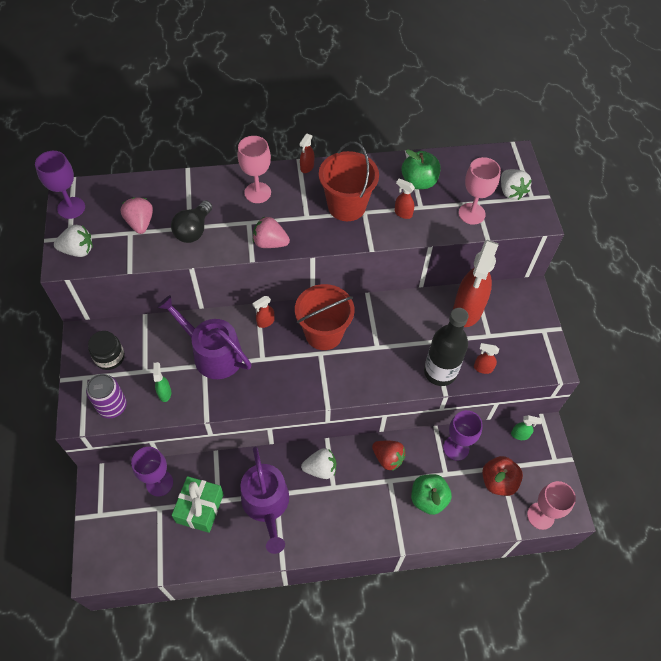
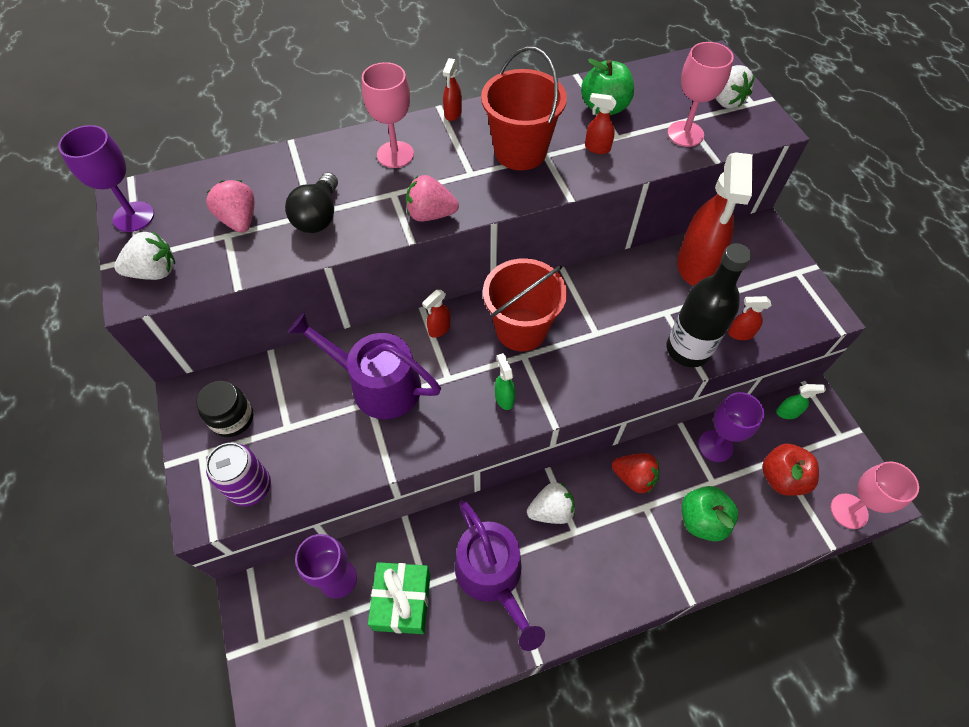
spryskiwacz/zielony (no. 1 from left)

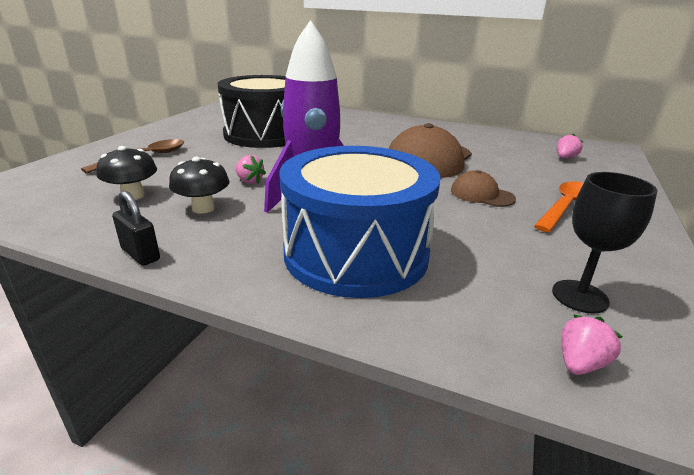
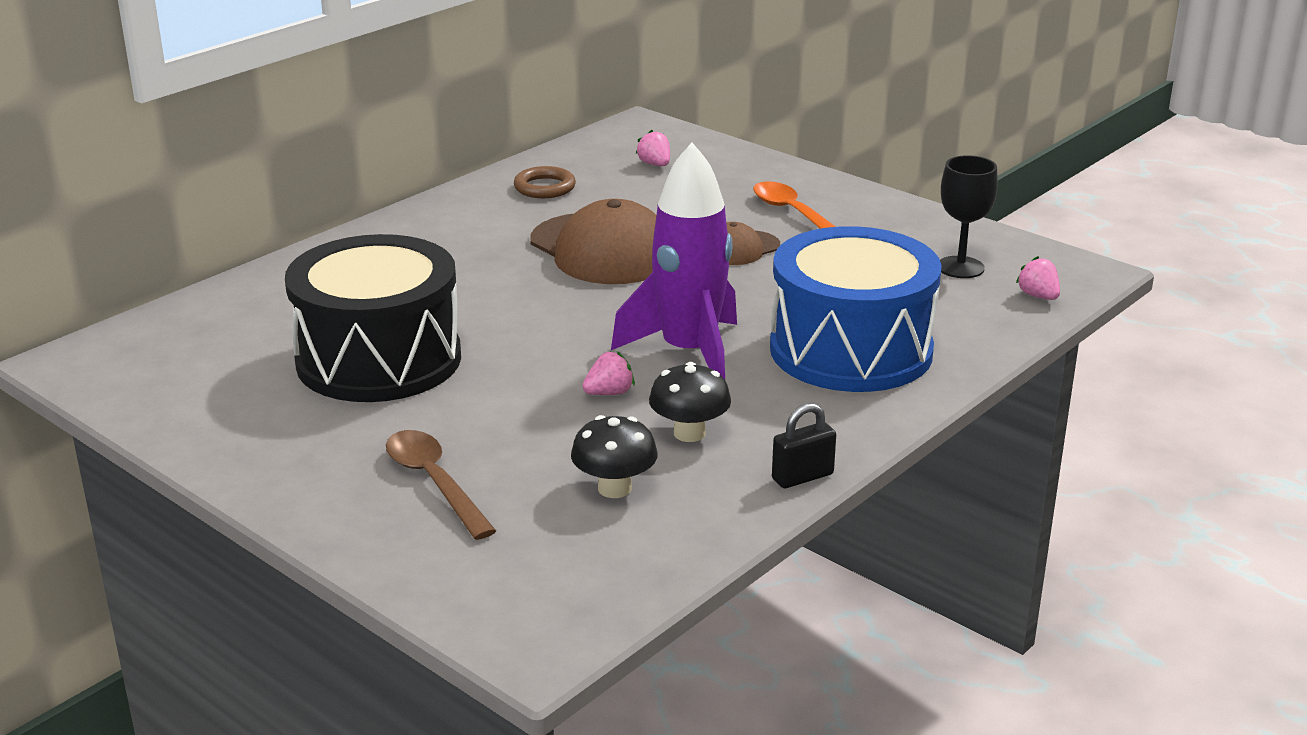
pierścień/brązowy

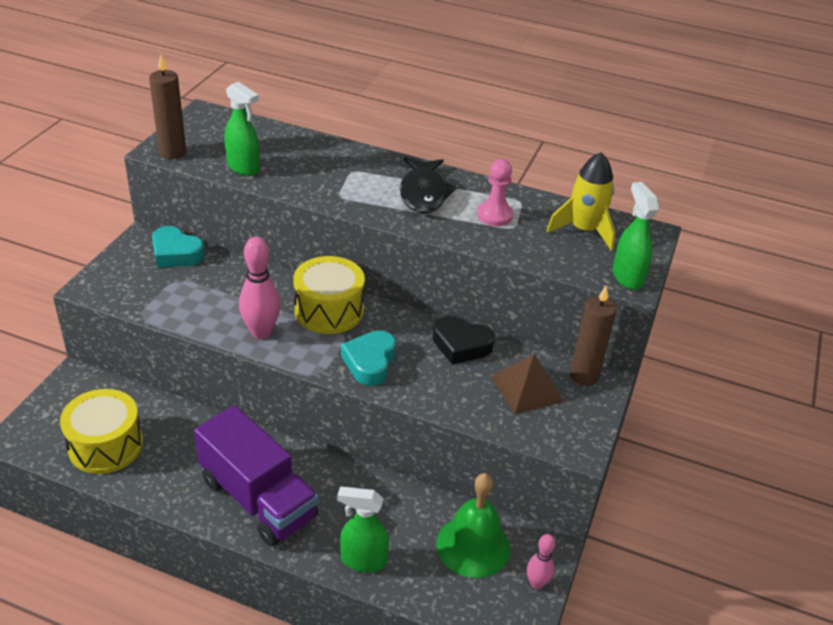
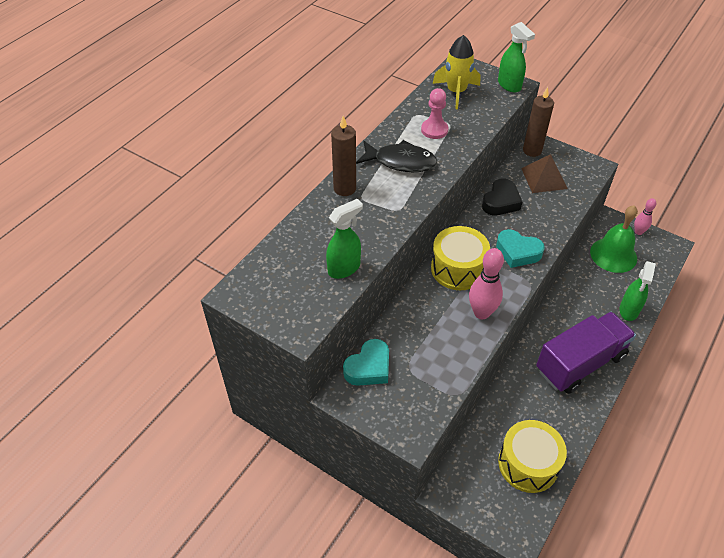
świeca/brązowy (no. 1 from left)
spryskiwacz/zielony (no. 2 from left)

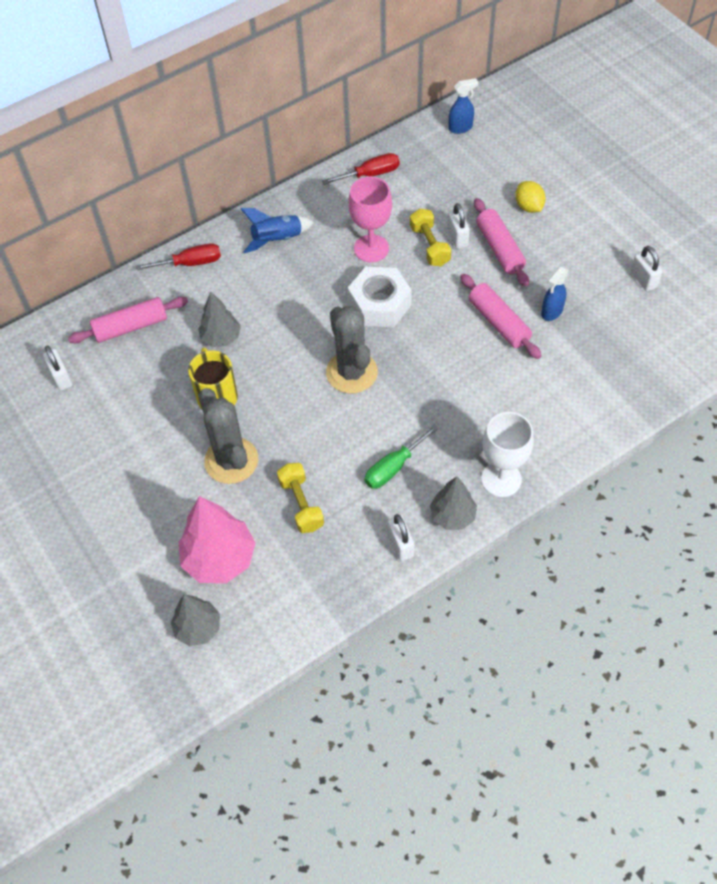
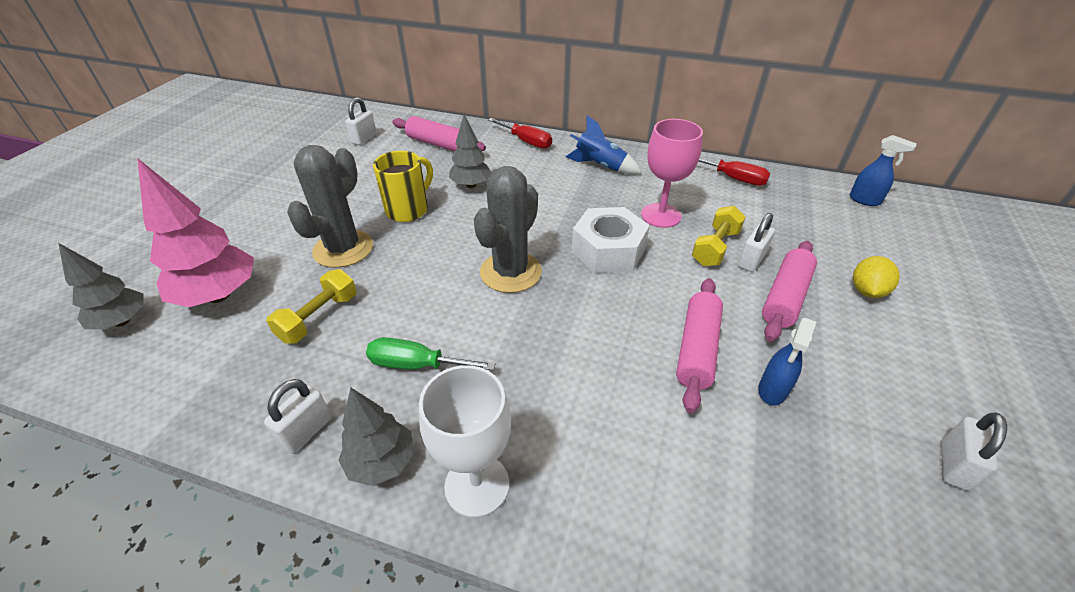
spryskiwacz/niebieski (no. 1 from left)

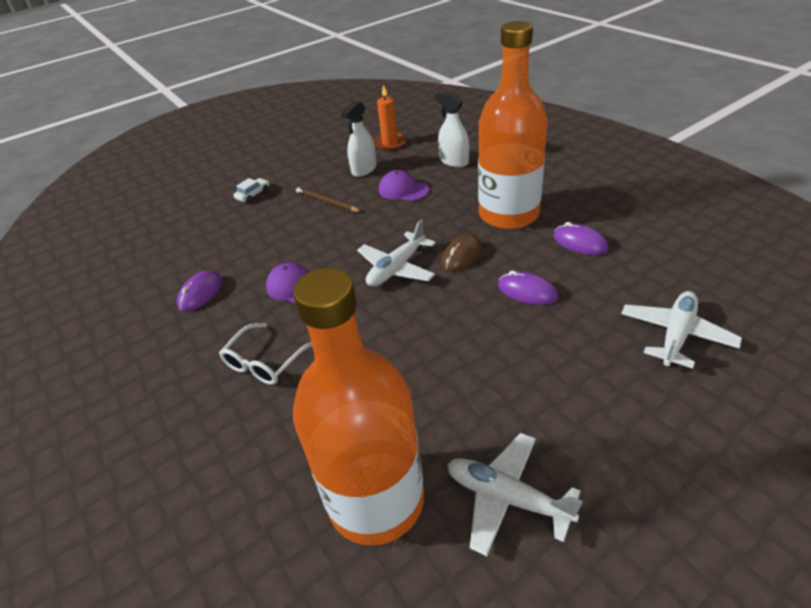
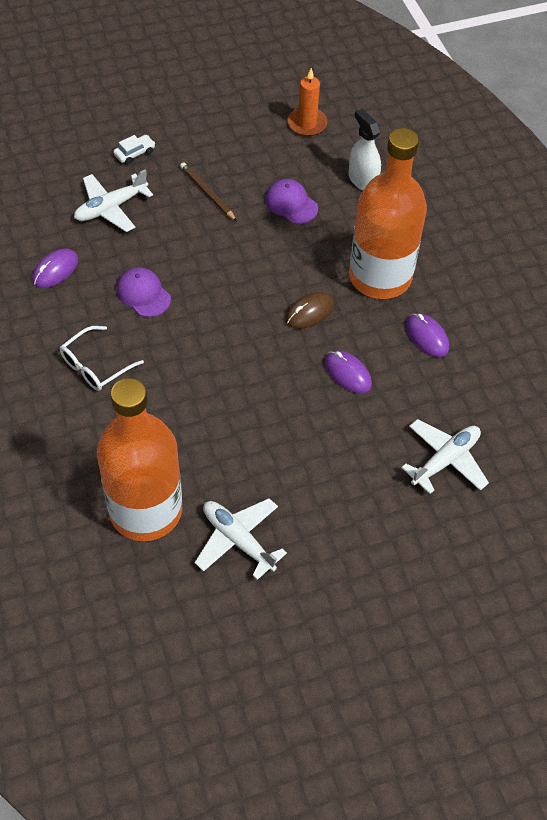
spryskiwacz/biały (no. 1 from left in the first image)
samolot/biały (no. 1 from left)

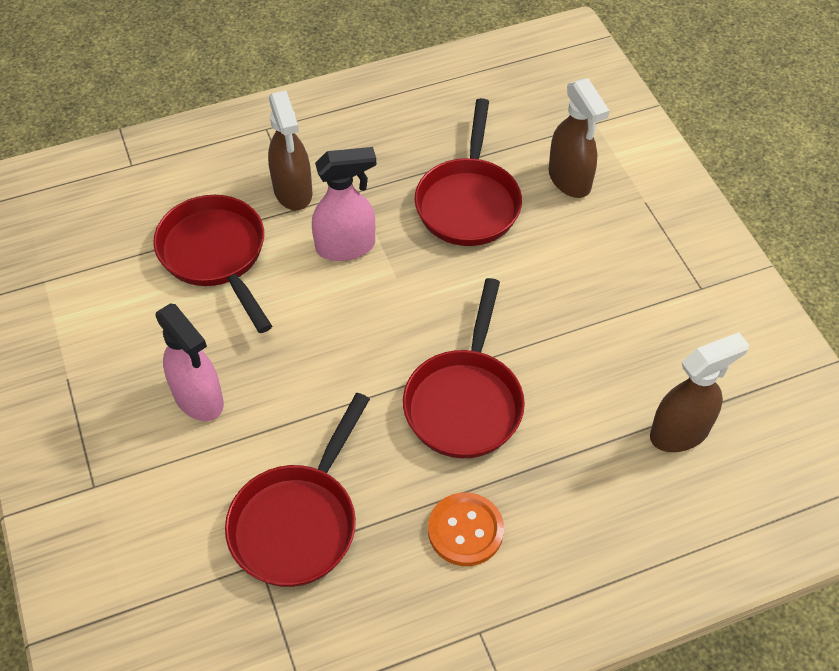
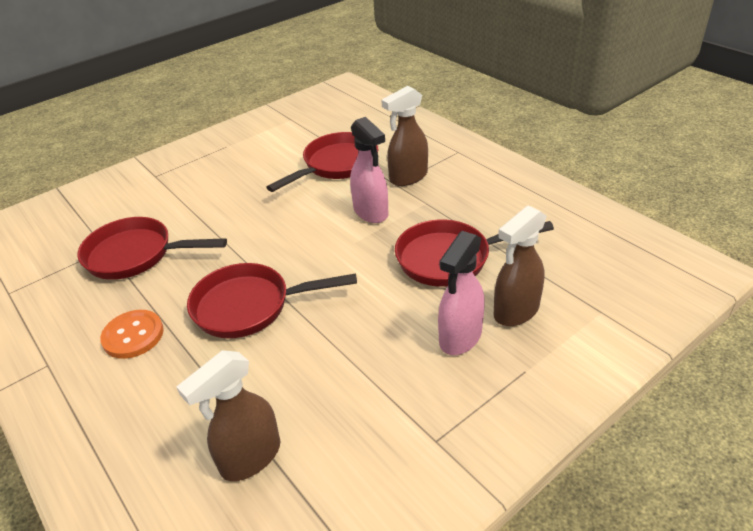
spryskiwacz/różowy (no. 2 from left)
spryskiwacz/brązowy (no. 1 from left)

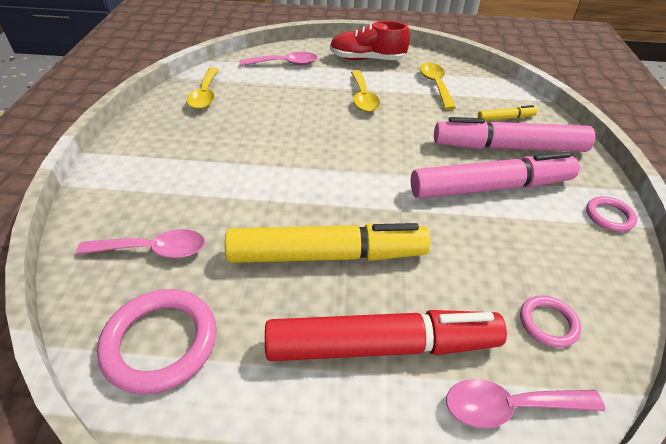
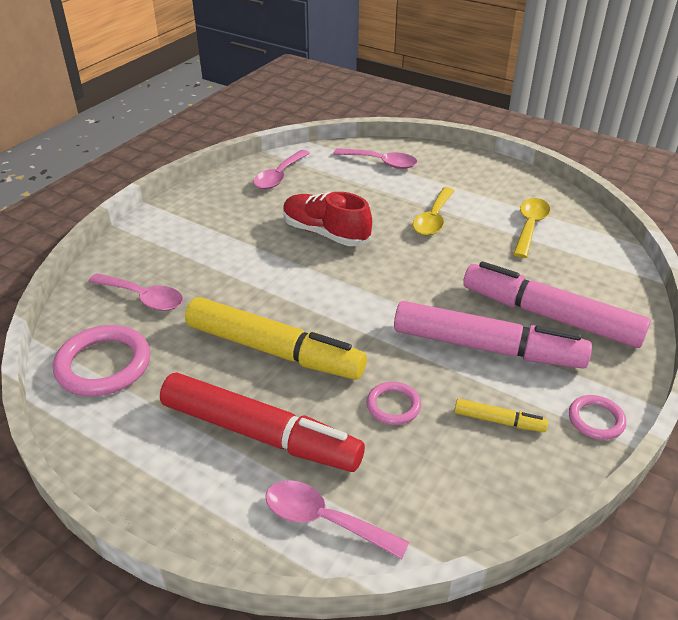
łyżka/różowy (no. 2 from left)
but/czerwony
flamaster/żółty (no. 2 from left)
pierścień/różowy (no. 2 from left)

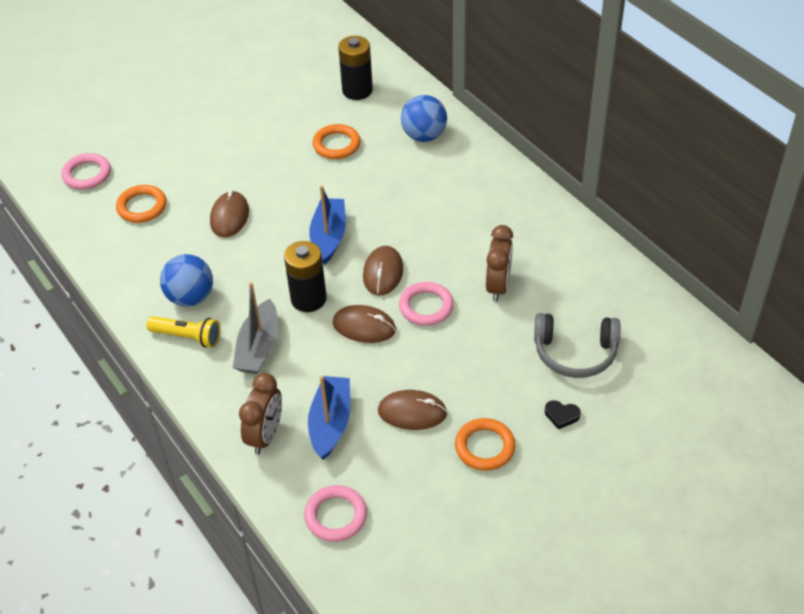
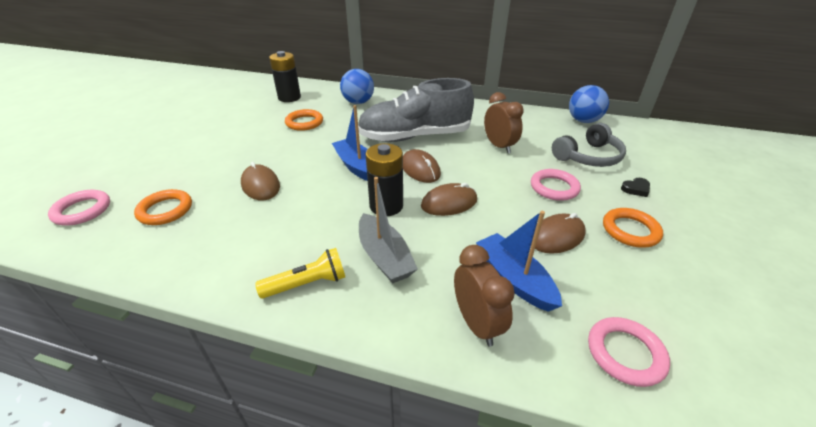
piłka/niebieski (no. 2 from left)
pierścień/różowy (no. 2 from left)
but/szary

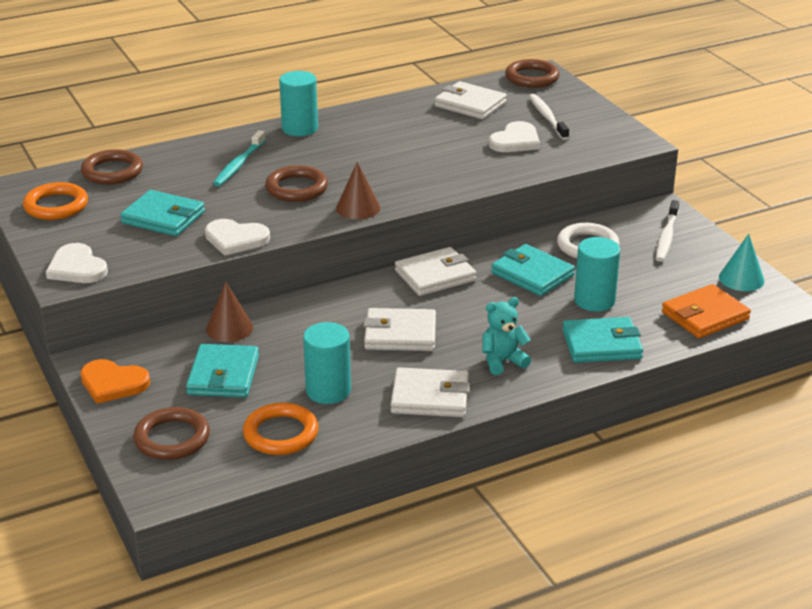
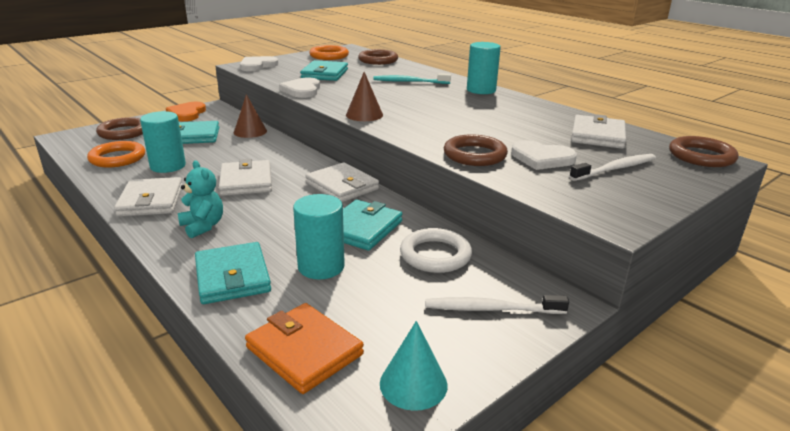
pierścień/brązowy (no. 3 from left)

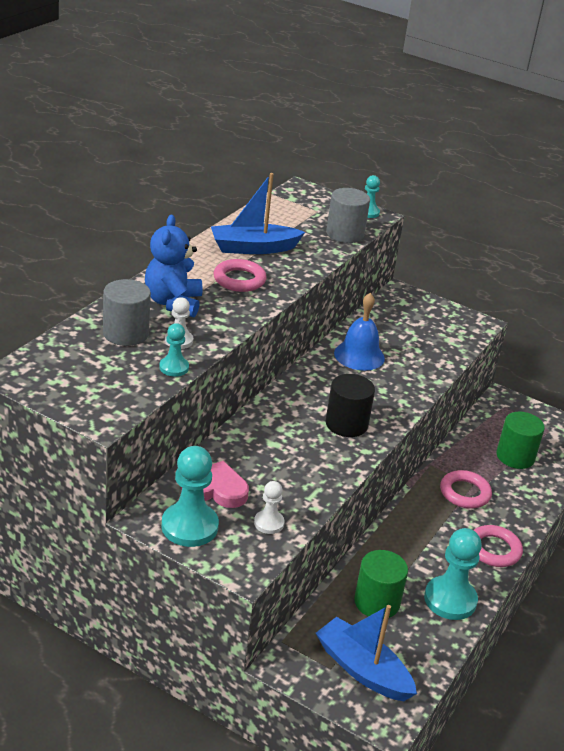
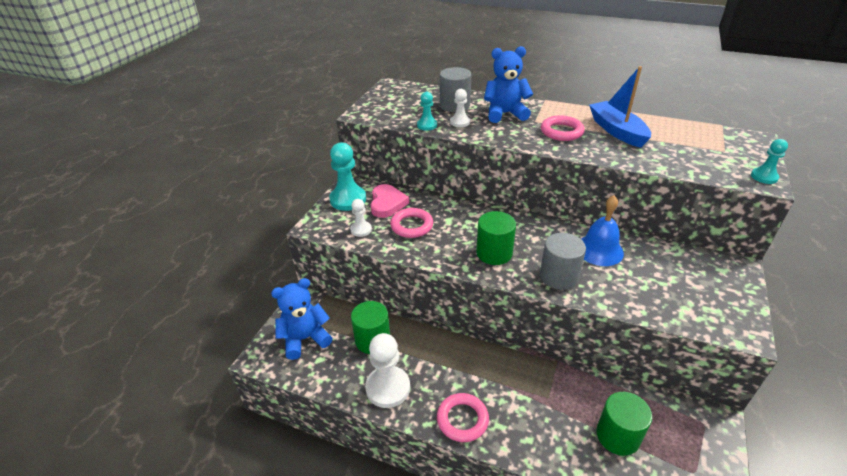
miś/niebieski (no. 1 from left)
walec/zielony (no. 2 from left)
walec/szary (no. 2 from left)
pionek/biały (no. 2 from left)
pierścień/różowy (no. 1 from left)

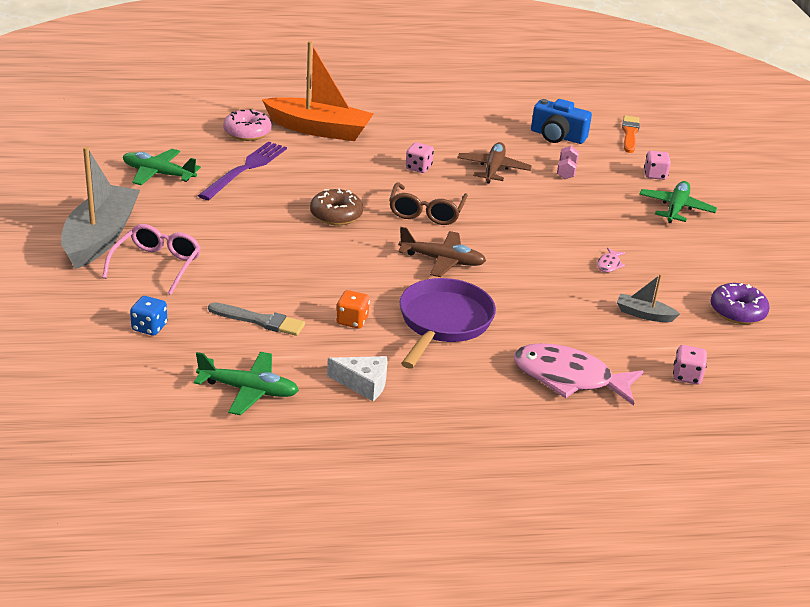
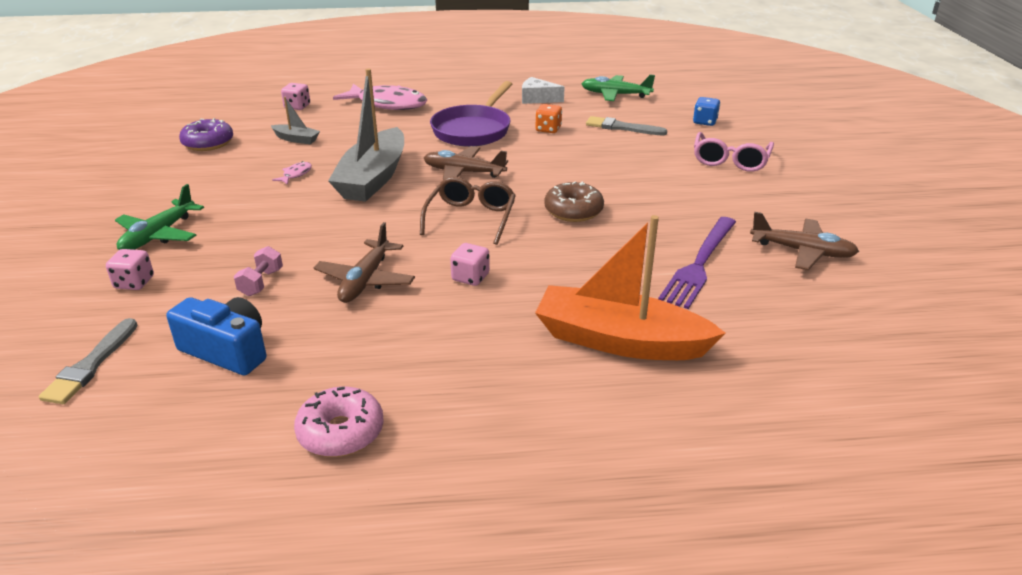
łódka/szary (no. 2 from left)
samolot/brązowy (no. 3 from left)
donut/różowy
pędzel/szary (no. 1 from left)

